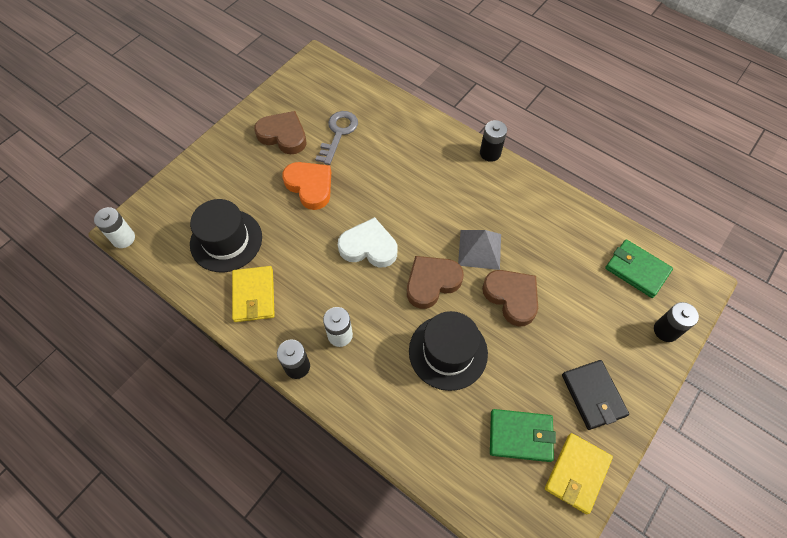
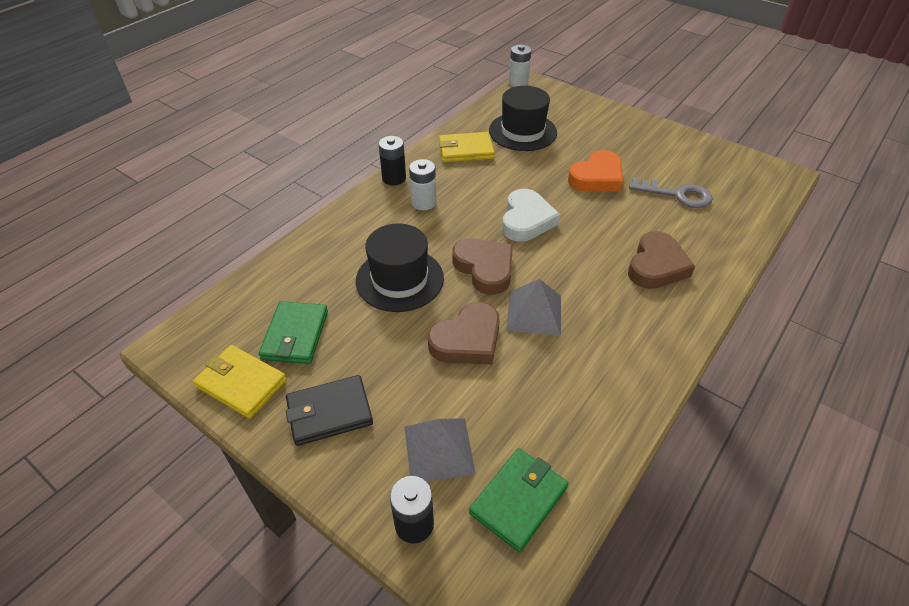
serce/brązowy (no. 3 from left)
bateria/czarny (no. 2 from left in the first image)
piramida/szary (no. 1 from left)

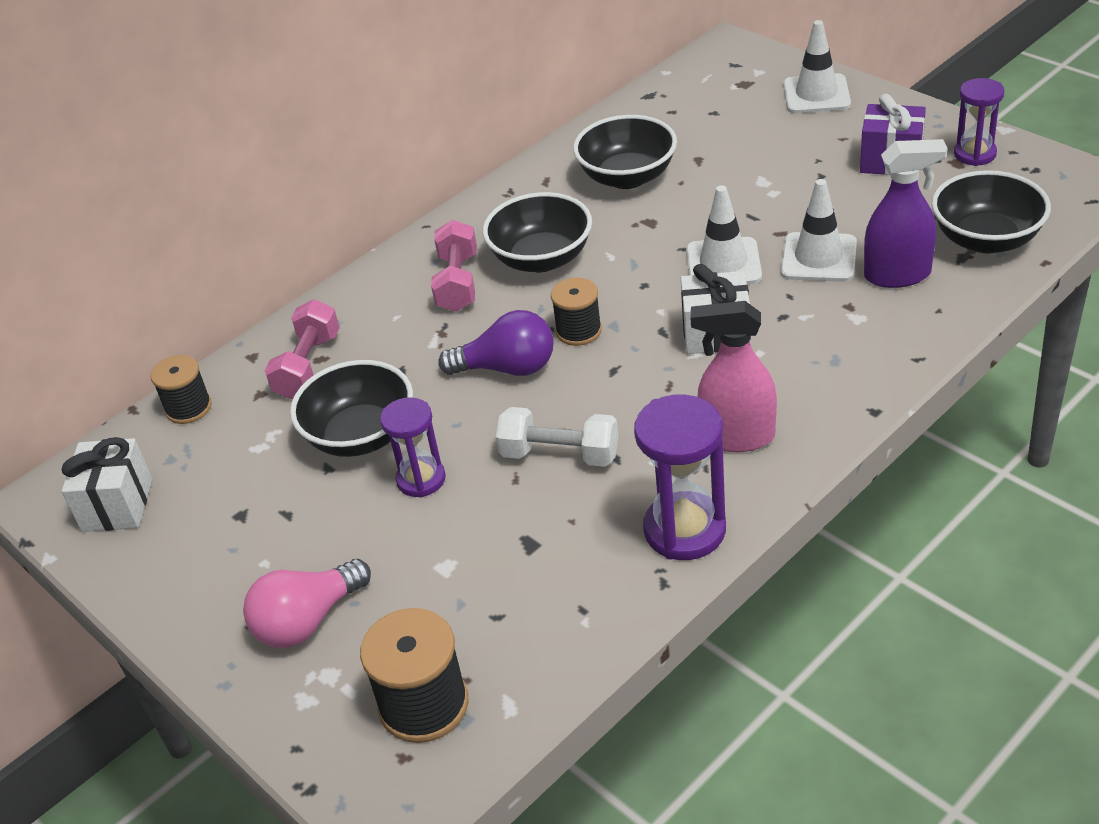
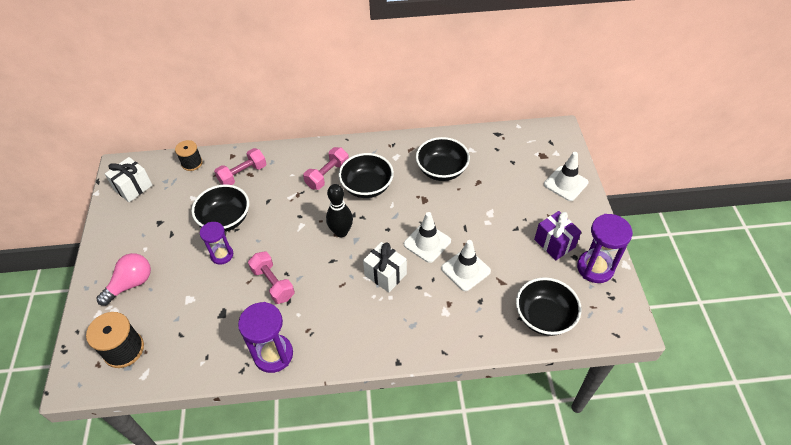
żarówka/różowy
żarówka/fioletowy
hantel/różowy (no. 2 from left)
kręgiel/czarny
spryskiwacz/różowy
spryskiwacz/fioletowy
klepsydra/fioletowy (no. 3 from left)

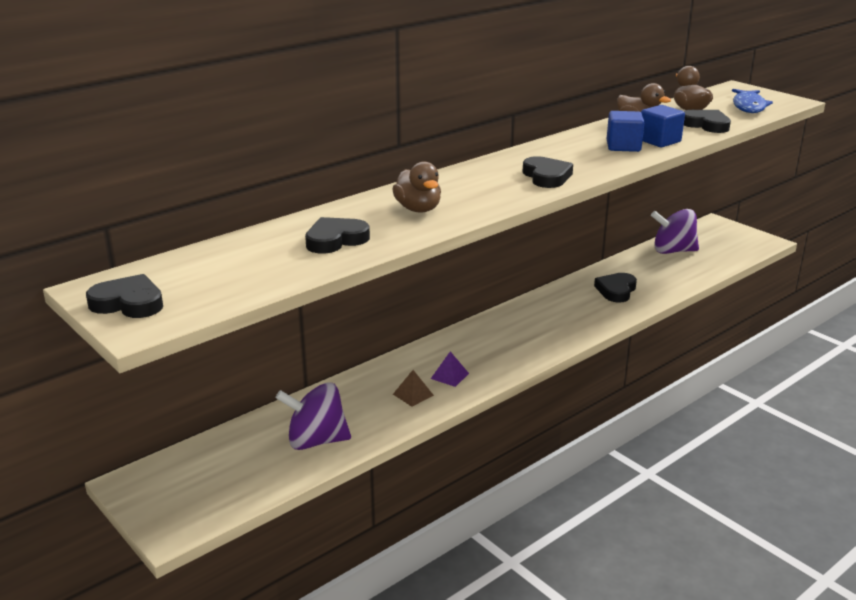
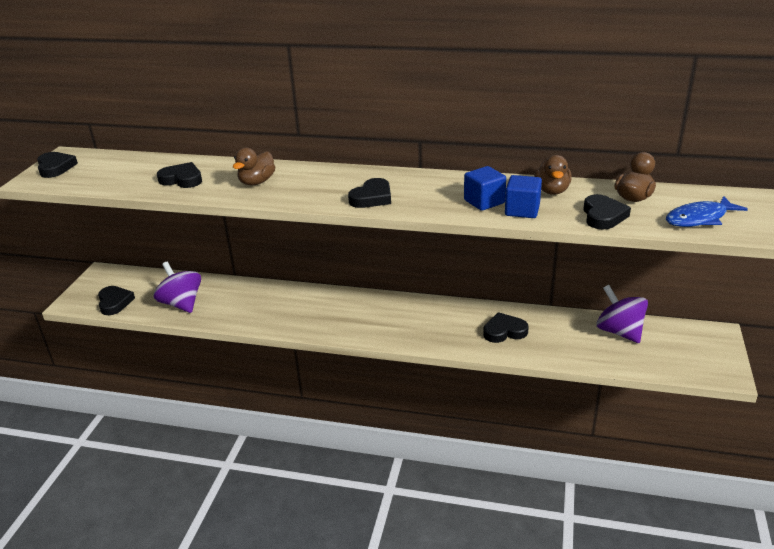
piramida/brązowy
piramida/fioletowy
serce/czarny (no. 2 from left)

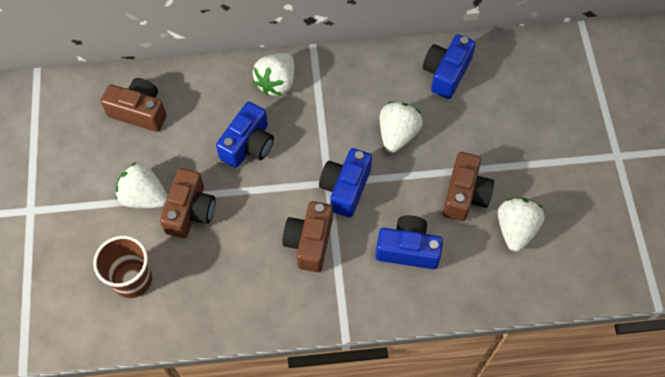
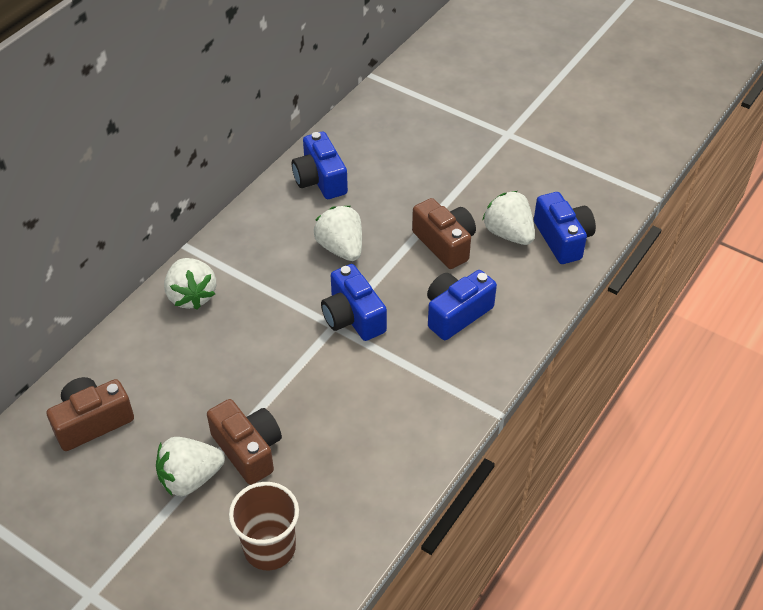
aparat fotograficzny/niebieski (no. 4 from left)
aparat fotograficzny/brązowy (no. 3 from left in the first image)

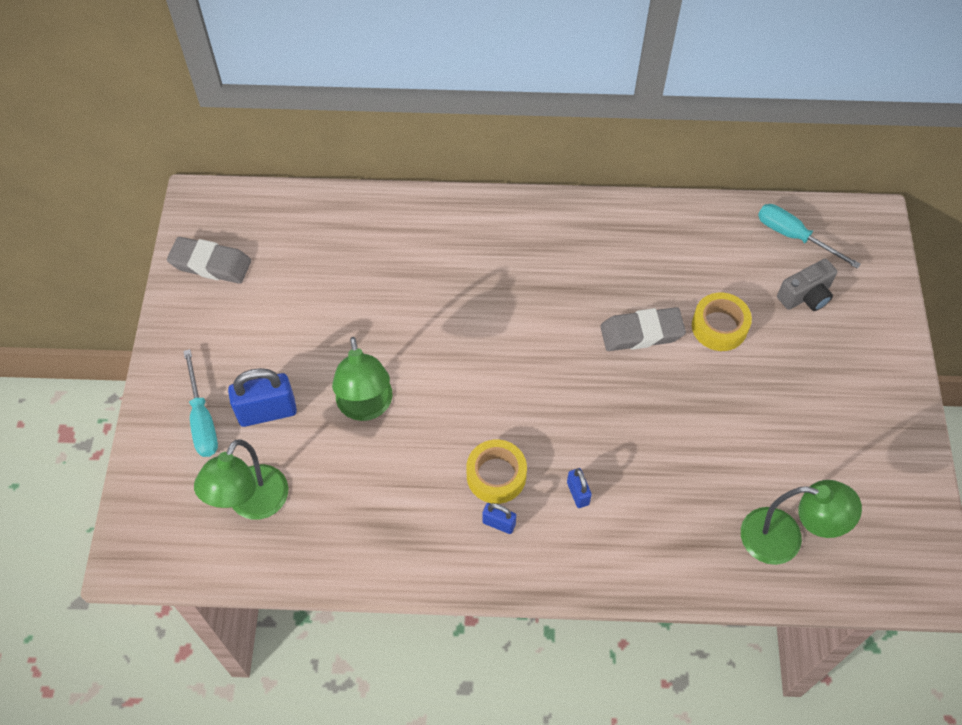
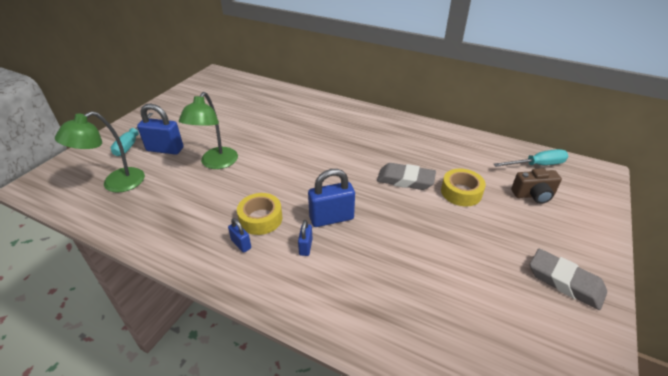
gumka do mazania/szary (no. 2 from left)
lampka/zielony (no. 3 from left in the first image)
śrubokręt/turkusowy (no. 2 from left)
aparat fotograficzny/brązowy
kłódka/niebieski (no. 4 from left)

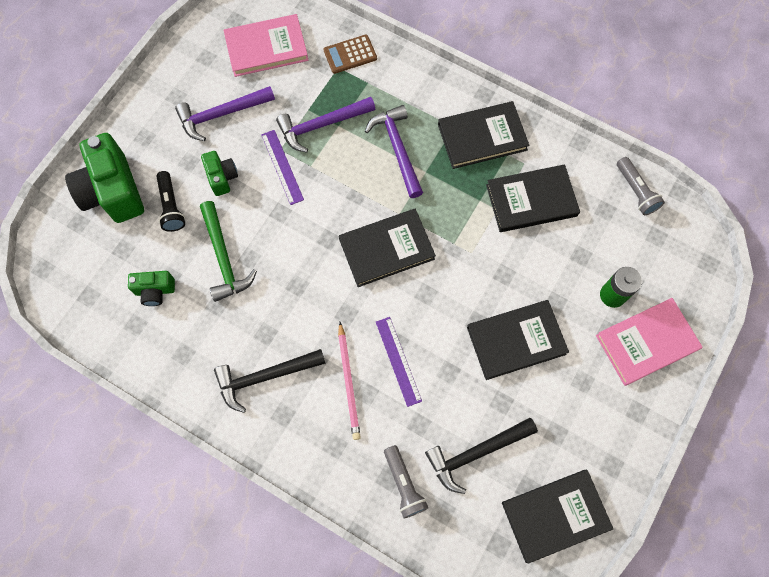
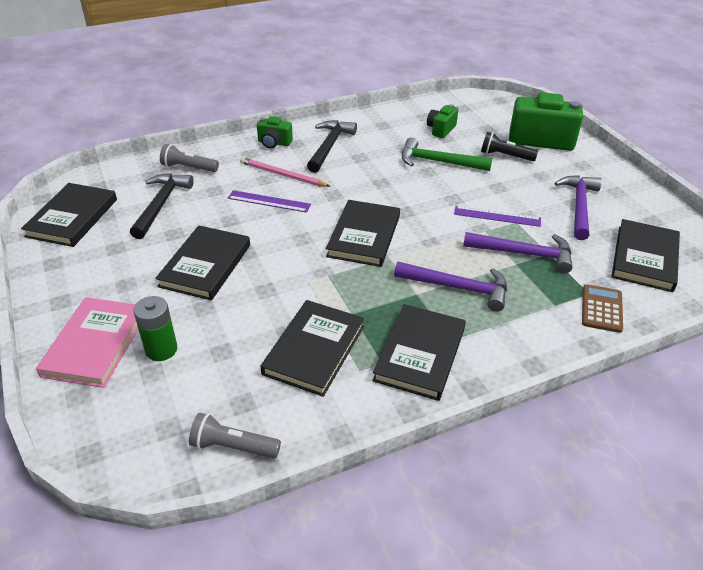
aparat fotograficzny/zielony (no. 1 from left)
książka/czarny (no. 6 from left)
młotek/fioletowy (no. 2 from left)

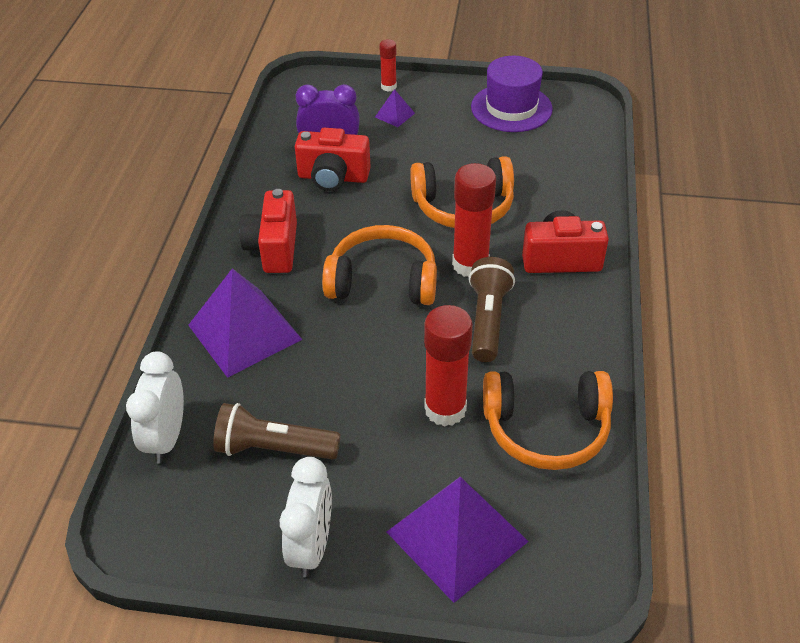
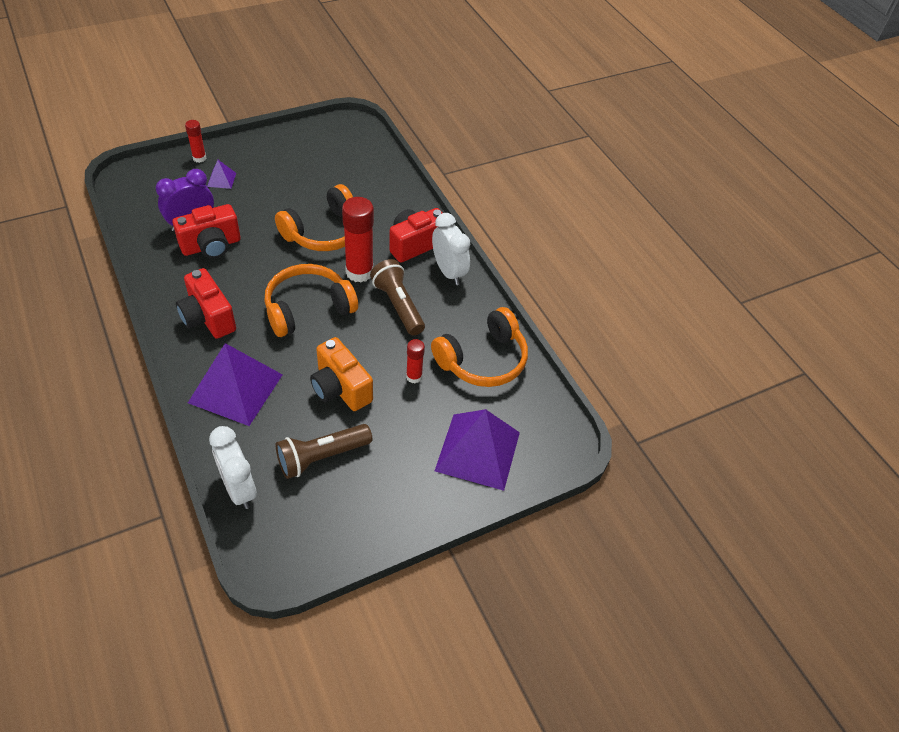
budzik/biały (no. 2 from left)
klej w sztyfcie/czerwony (no. 3 from left)
kapelusz/fioletowy
aparat fotograficzny/pomarańczowy

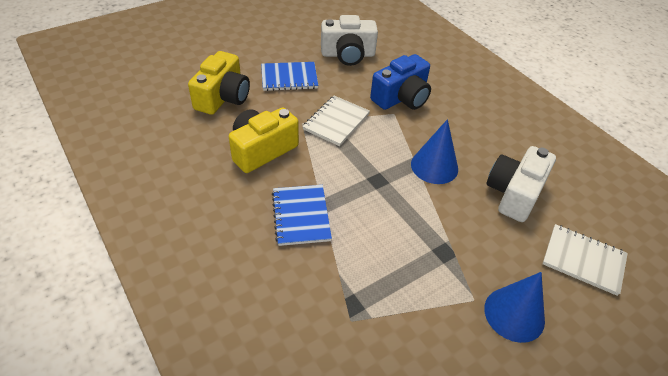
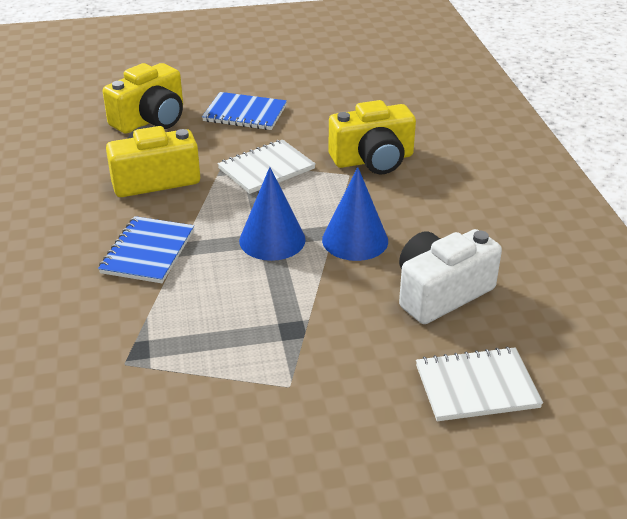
aparat fotograficzny/biały (no. 1 from left in the first image)
aparat fotograficzny/żółty (no. 3 from left)
stożek/niebieski (no. 1 from left)
zeszyt/biały (no. 2 from left)

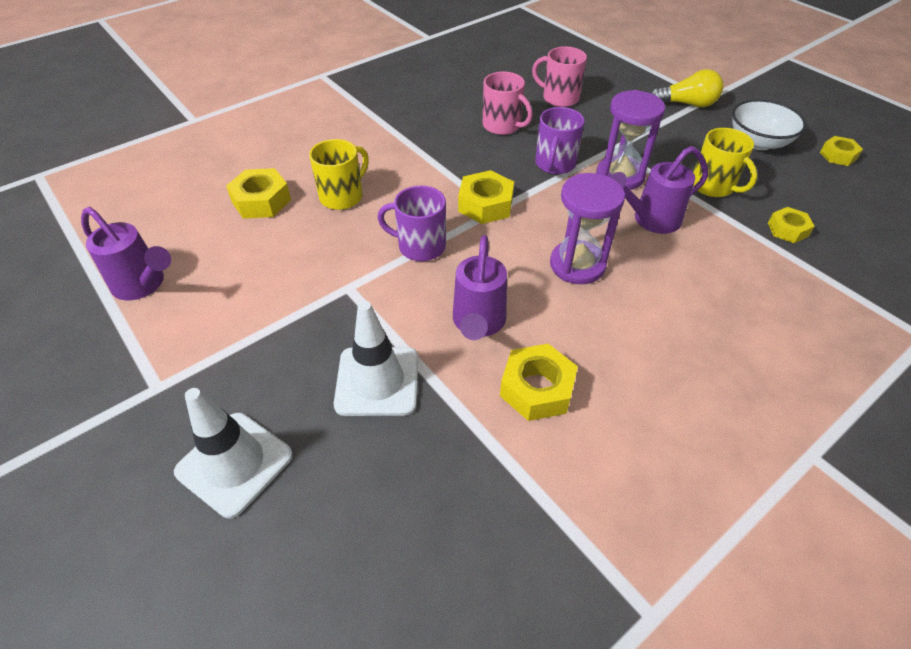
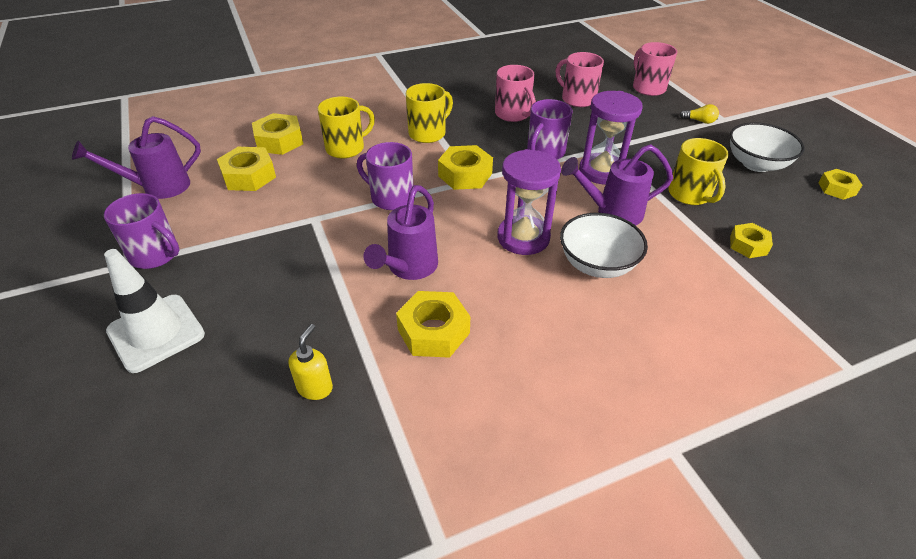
konewka/fioletowy (no. 1 from left)
pachołek/biały (no. 2 from left in the first image)
żarówka/żółty
kubek/fioletowy (no. 1 from left)
nakrętka/żółty (no. 1 from left)
dozownik mydła/żółty
kubek/żółty (no. 2 from left)
miska/biały (no. 1 from left)
kubek/różowy (no. 3 from left)

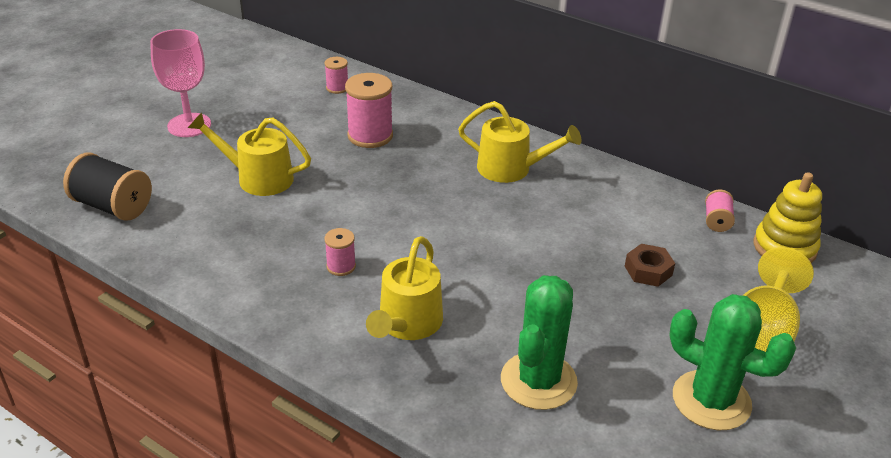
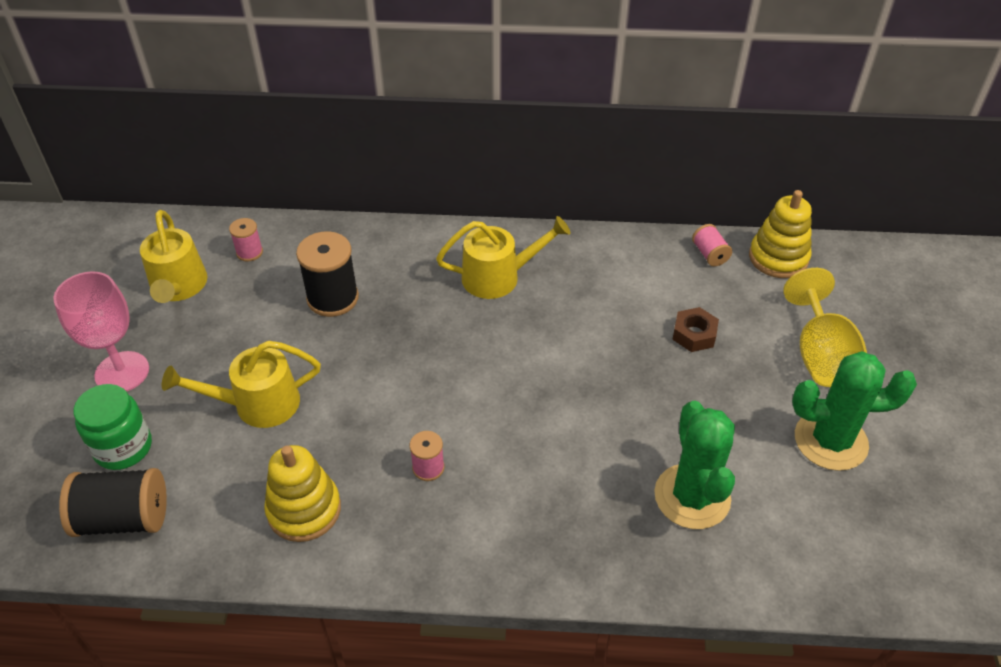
szpulka/czarny (no. 2 from left)
konewka/żółty (no. 1 from left)
słoik/zielony
zabawka nakładanka/żółty (no. 1 from left)

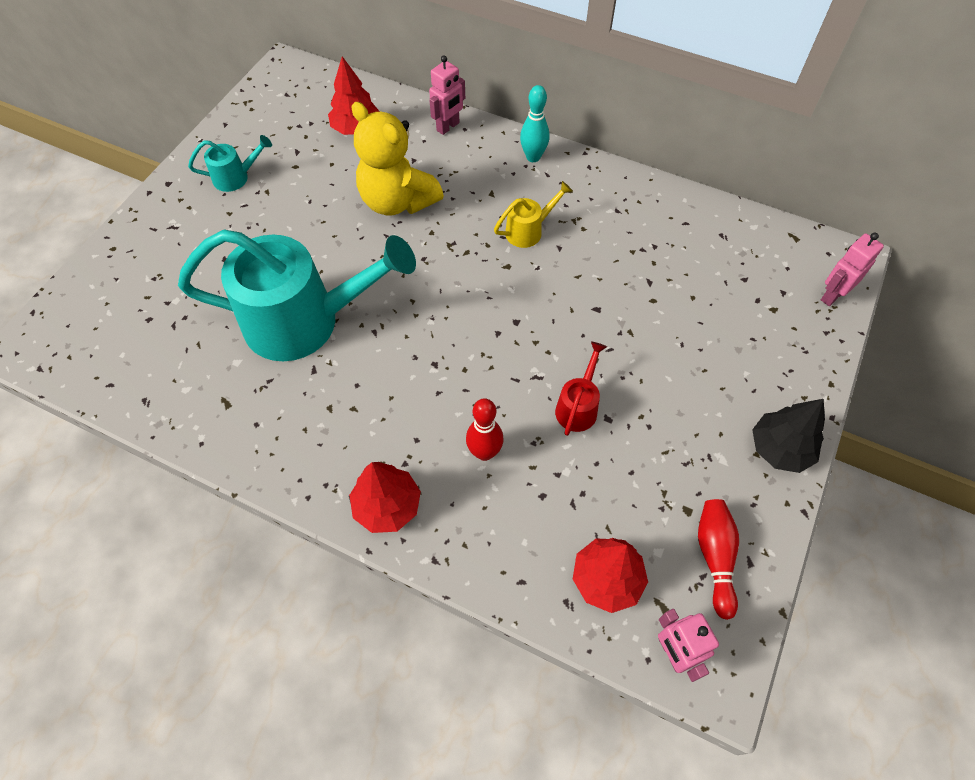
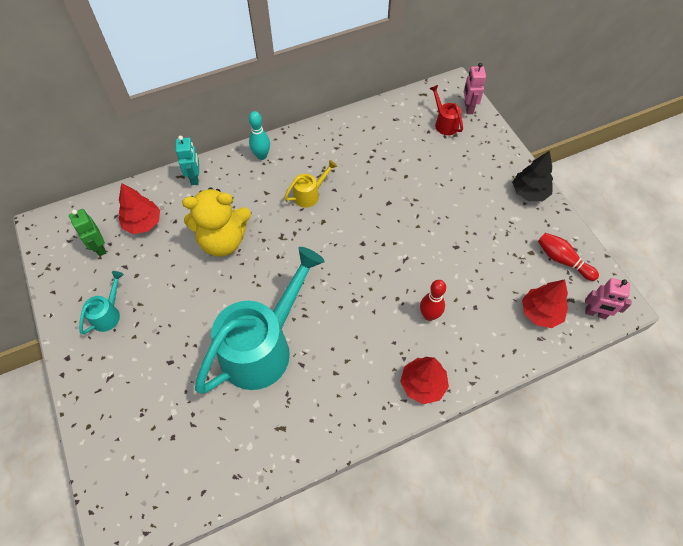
robot/turkusowy
konewka/żółty
konewka/czerwony
robot/zielony

